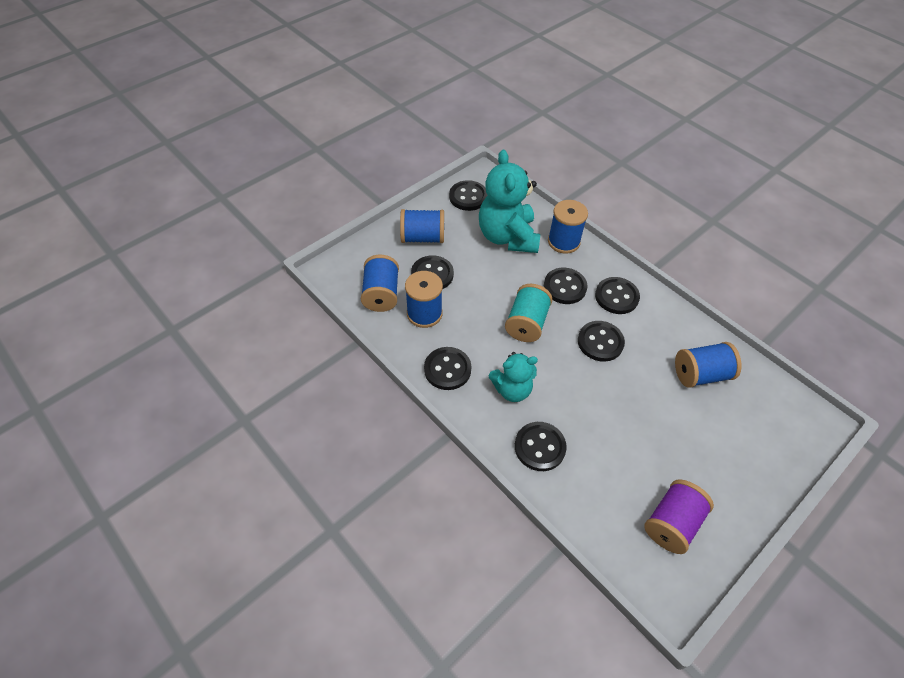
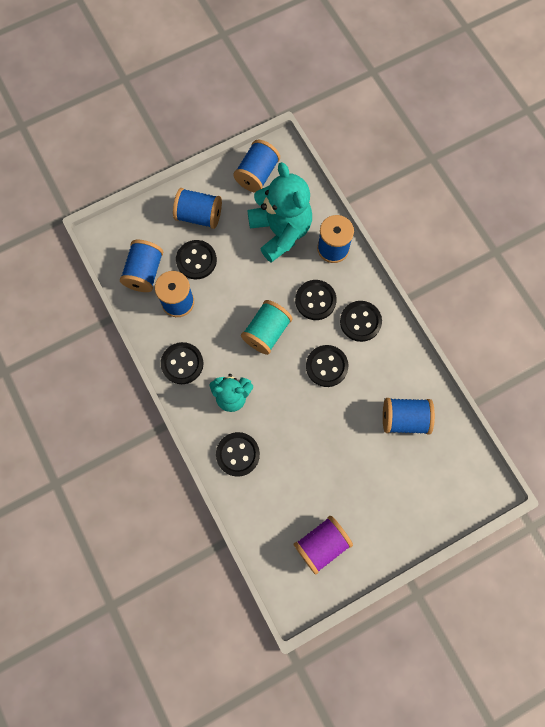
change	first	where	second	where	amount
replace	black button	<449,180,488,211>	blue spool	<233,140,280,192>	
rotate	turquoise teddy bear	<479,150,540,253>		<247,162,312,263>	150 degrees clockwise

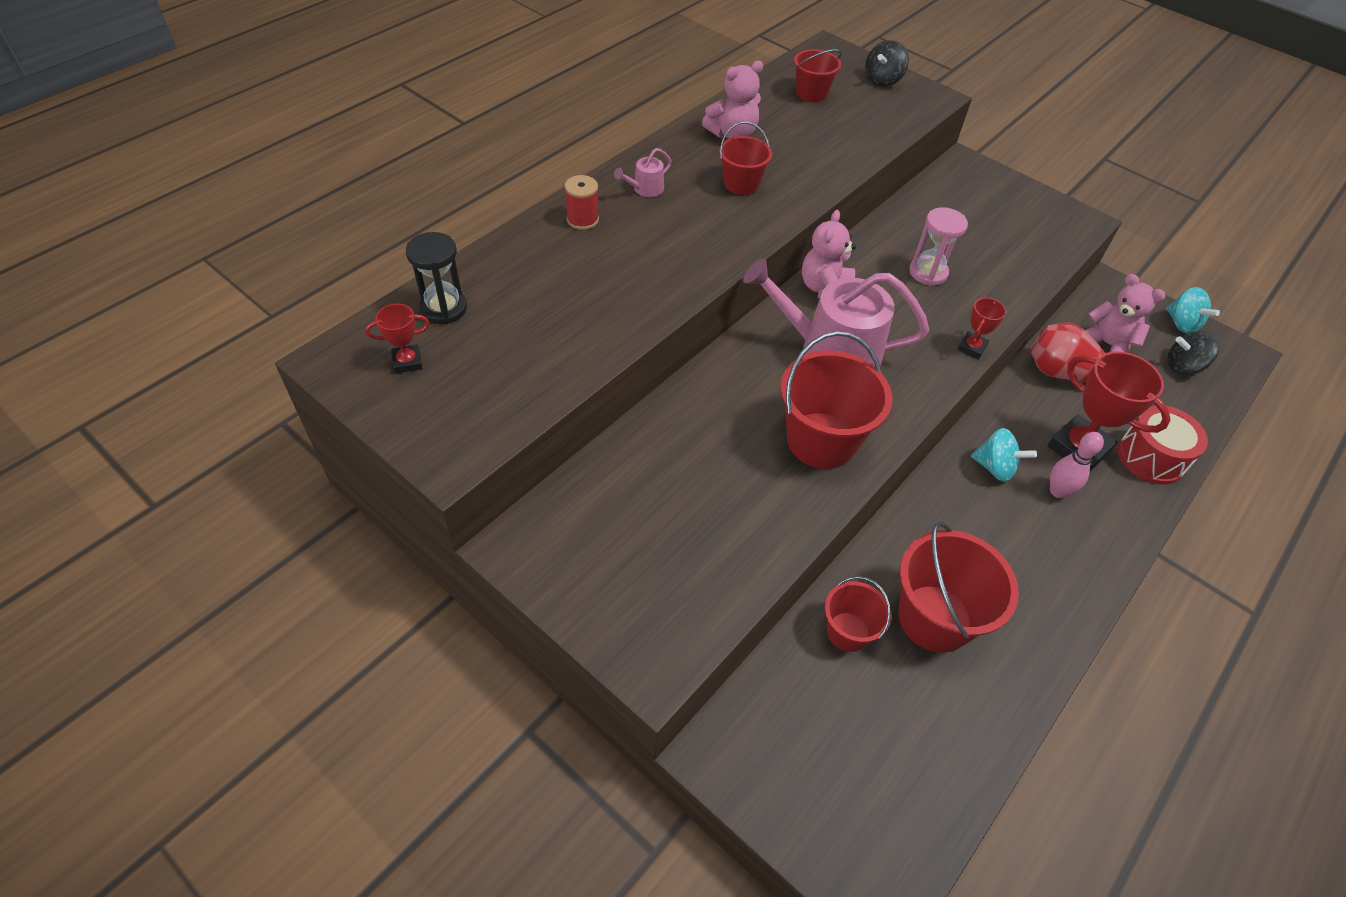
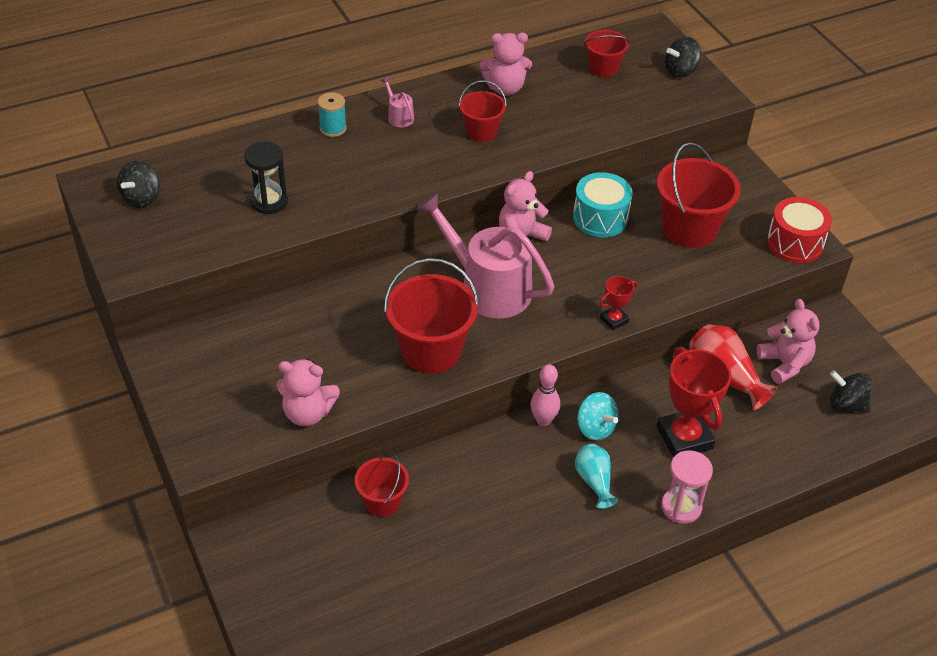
change	first	where	second	where	amount
replace	red trophy	<365,304,430,374>	black spinning top	<117,161,160,208>	
move	black hourglass	<406,232,467,324>		<244,142,288,214>	
insert			pink teddy bear	<276,359,340,426>	
recolor	red spool	<565,175,599,230>	turquoise spool	<318,93,347,137>	
rotate	pink watering can	<614,148,672,197>		<380,77,414,127>	75 degrees clockwise
move	pink bowling pin	<1050,432,1104,498>		<530,364,560,426>	
insert			turquoise drum	<573,172,633,237>	
insert			turquoise vase	<575,444,618,509>	
move	red bucket	<898,522,1019,653>		<657,142,741,248>	
move	pink hourglass	<909,207,968,286>		<661,450,713,524>	
move	red drum	<1118,406,1208,485>		<767,197,832,263>	
delete	turquoise spinning top	<1166,287,1220,334>			

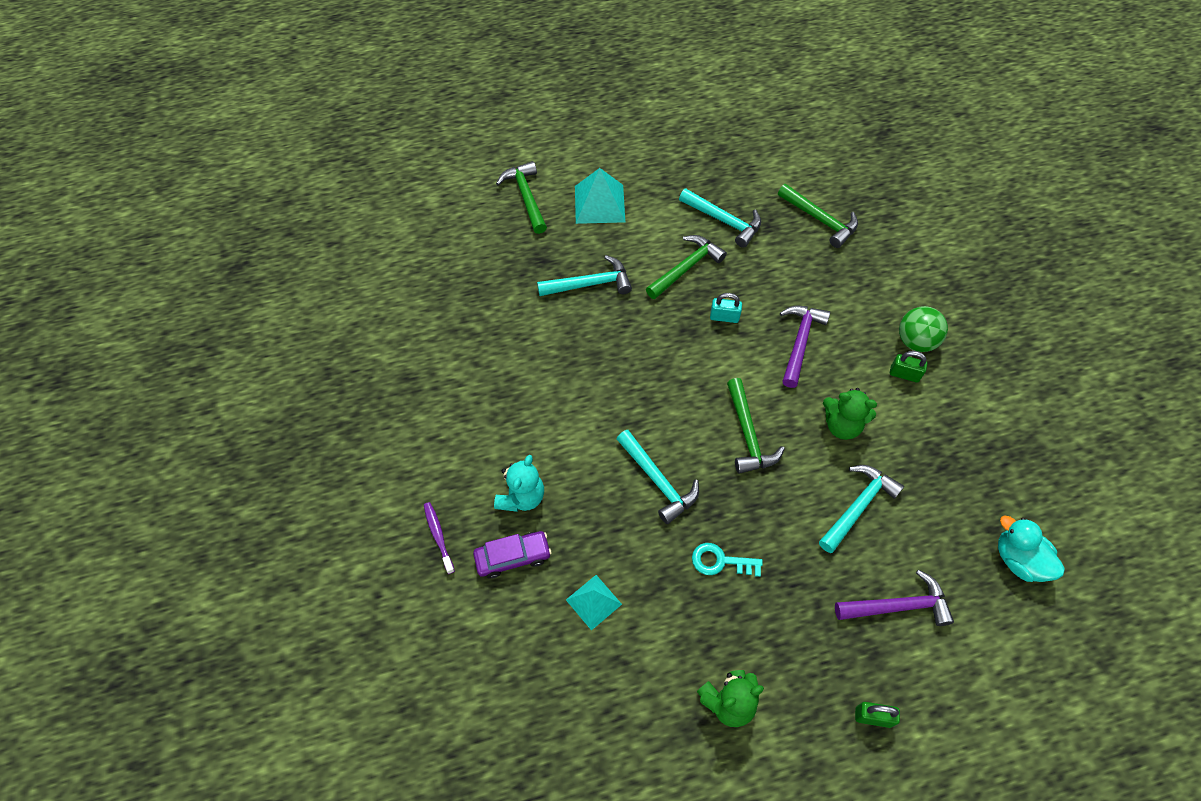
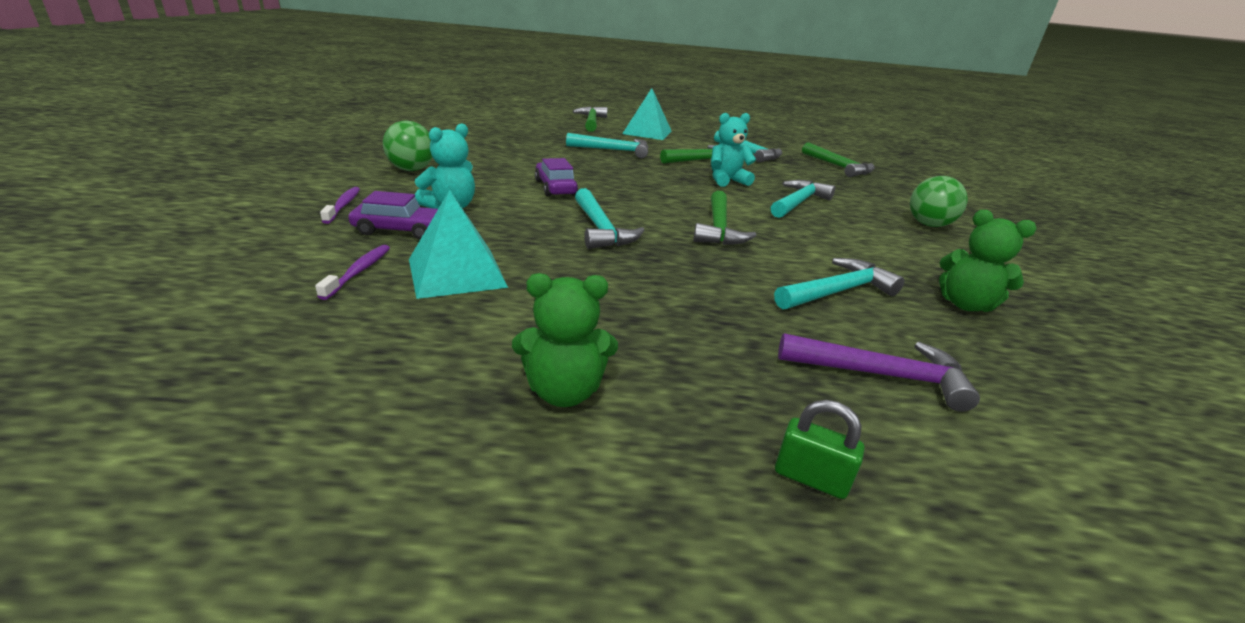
change	first	where	second	where	amount
insert			purple toothbrush	<315,245,390,300>	
insert			green ball	<383,120,433,171>	
resize	turquoise pyramid	<566,575,622,631>		<409,190,508,299>	x1.58
insert			purple car	<535,158,578,196>	
replace	turquoise padlock	<710,293,742,323>	turquoise teddy bear	<711,113,756,187>	
recolor	purple hammer	<780,305,830,388>	turquoise hammer	<771,180,835,218>	
move	green teddy bear	<823,388,877,440>		<939,210,1037,312>	
delete	turquoise key	<692,543,763,577>			
delete	green padlock	<890,351,927,383>			
delete	turquoise duck	<998,515,1065,582>			

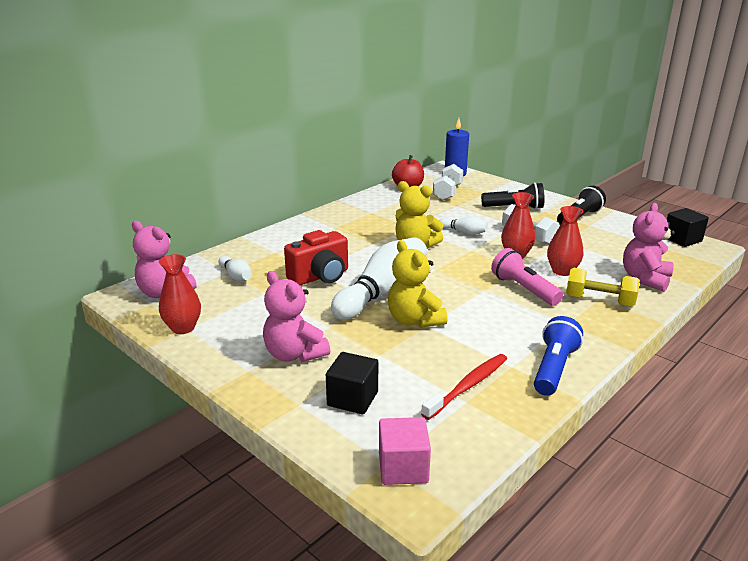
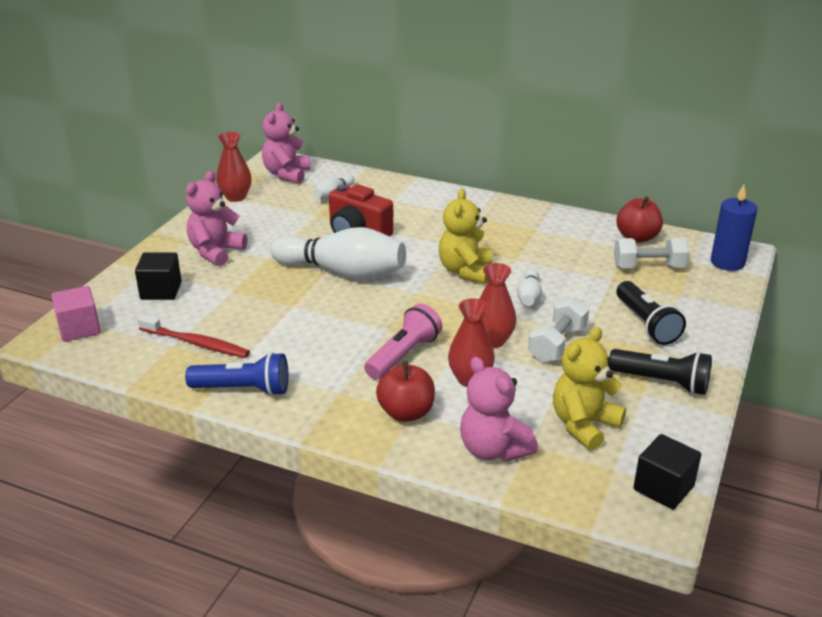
change	first	where	second	where	amount
replace	yellow dumbbell	<566,268,640,307>	red apple	<376,362,435,422>	
rotate	pink teddy bear	<623,203,675,291>		<460,357,538,462>	135 degrees counterclockwise
move	yellow teddy bear	<388,240,448,328>		<553,327,626,451>	

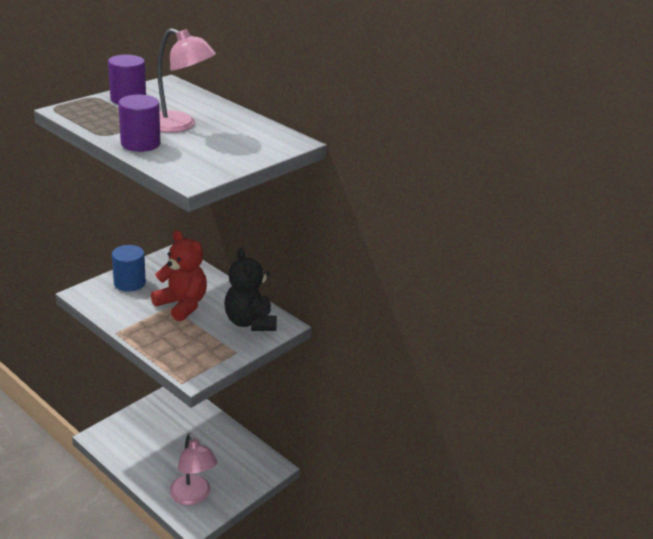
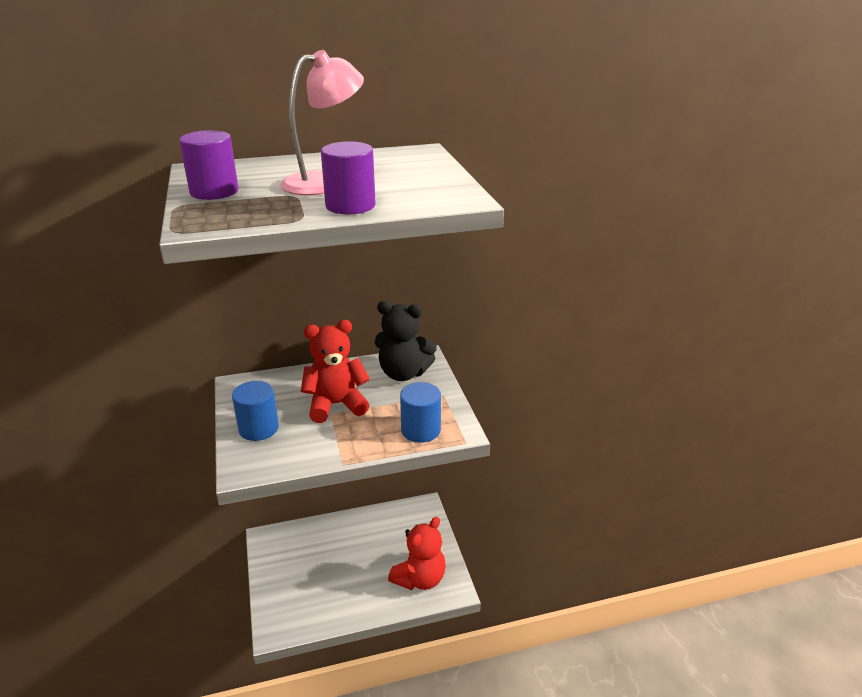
change	first	where	second	where	amount
replace	pink lamp	<170,433,217,505>	red teddy bear	<388,517,446,590>	
insert			blue cylinder	<400,382,441,443>	

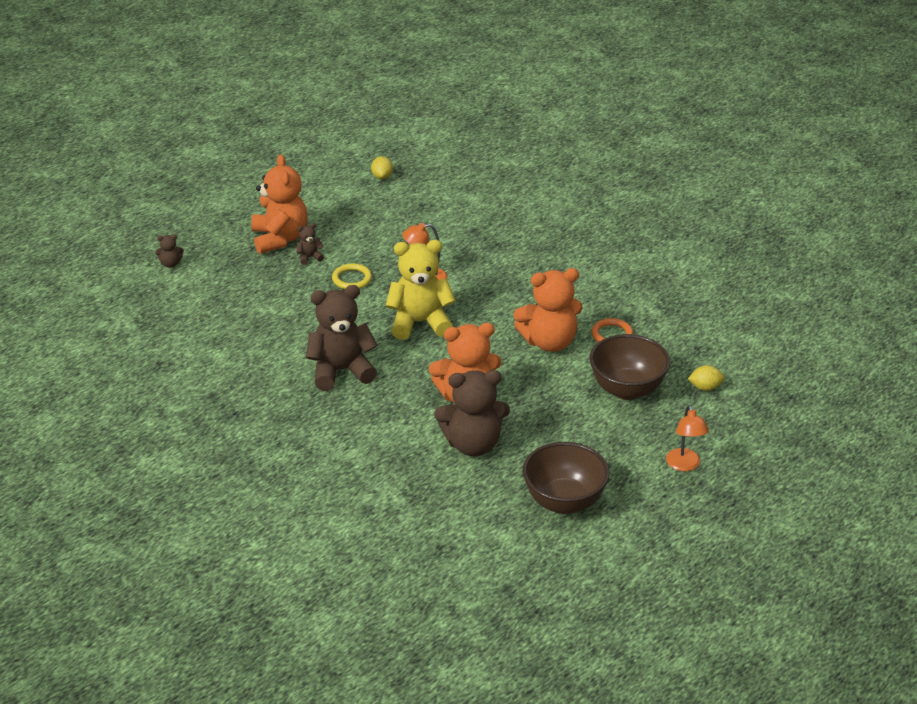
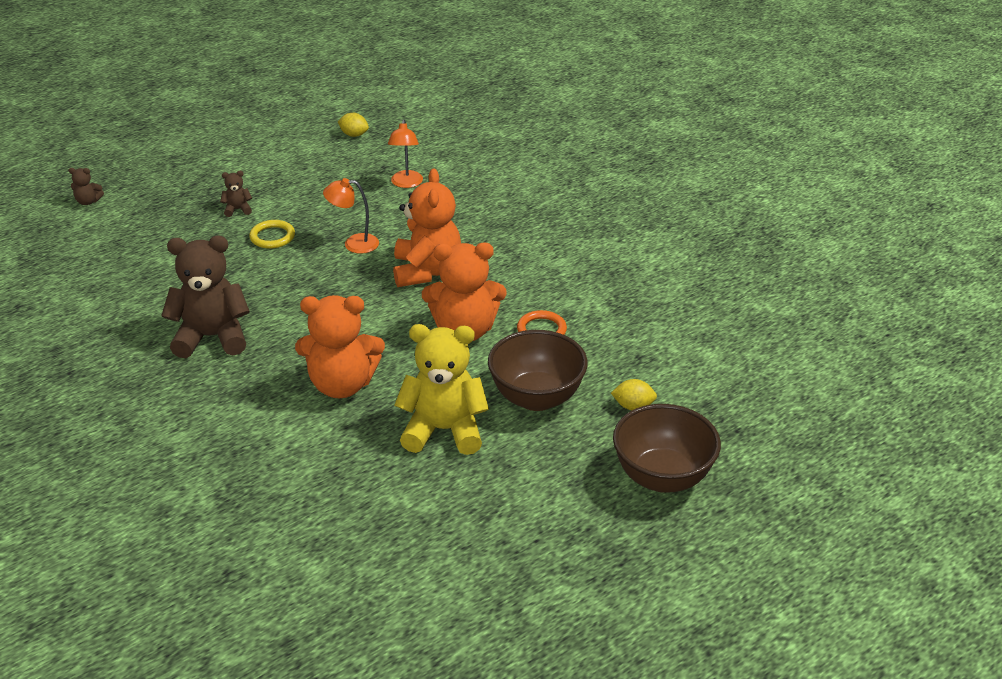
change	first	where	second	where	amount
rotate	yellow lemon	<371,156,393,179>		<337,113,369,137>	75 degrees counterclockwise
move	orange lamp	<666,405,709,471>		<388,119,423,188>	
move	orange teddy bear	<251,154,307,254>		<393,169,461,287>	
move	yellow teddy bear	<386,240,456,340>		<394,324,489,455>	
move	brown bowl	<522,442,610,514>		<613,404,721,493>	
delete	brown teddy bear	<434,370,510,456>			

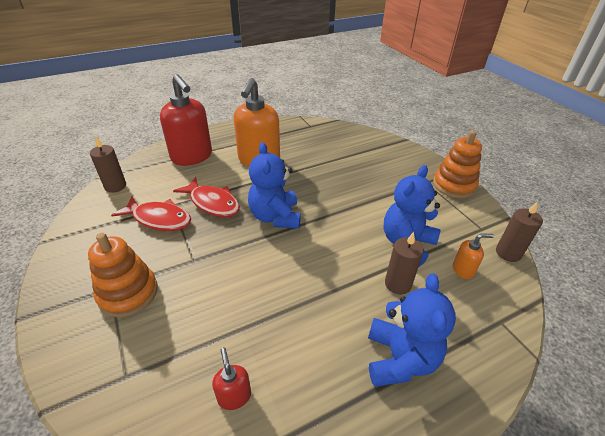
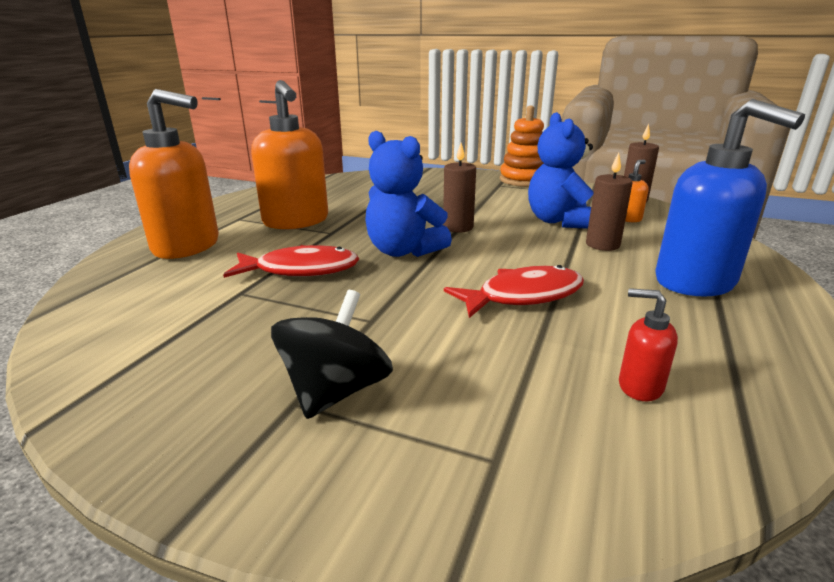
change	first	where	second	where	amount
recolor	red soap dispenser	<160,74,212,166>	orange soap dispenser	<129,89,219,259>	
replace	orange stacking toy	<88,233,158,317>	black spinning top	<271,290,393,419>	
move	brown candle	<90,137,126,193>		<443,143,476,233>	
move	red fish	<111,196,191,231>		<444,265,584,318>	
replace	blue teddy bear	<368,274,456,387>	blue soap dispenser	<655,99,805,297>	

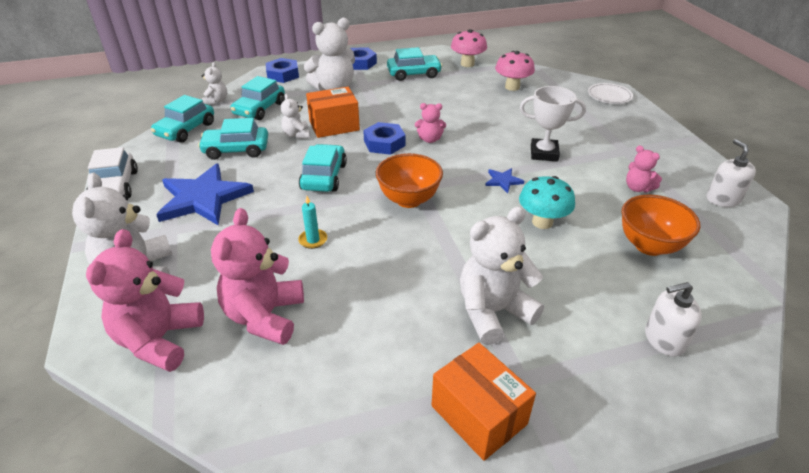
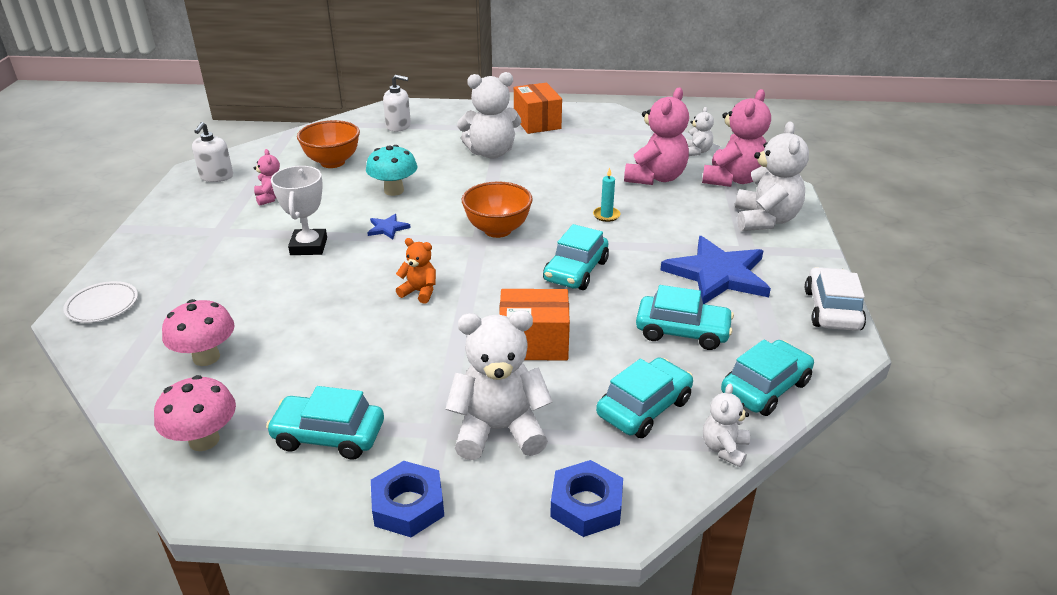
change	first	where	second	where	amount
rotate	white trophy	<520,86,586,161>		<271,166,327,255>	60 degrees clockwise
recolor	pink teddy bear	<415,103,446,143>	orange teddy bear	<396,238,436,303>	
move	white teddy bear	<281,94,310,139>		<686,107,714,156>	
delete	blue nut	<363,122,406,155>			

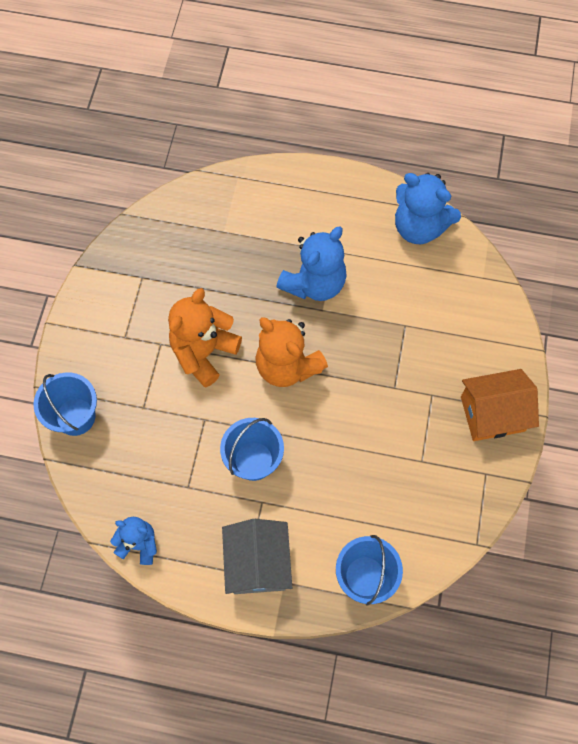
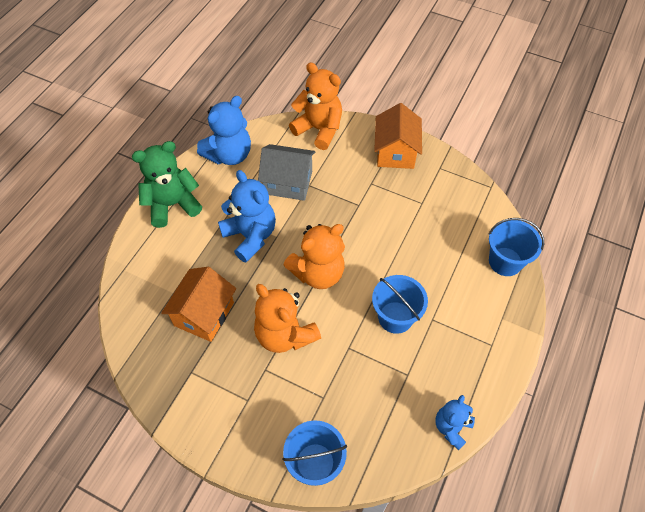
change	first	where	second	where	amount
insert			green teddy bear	<132,141,202,228>	
insert			orange house	<161,267,236,342>	
move	grey house	<222,519,292,594>		<258,144,315,201>	
insert			orange teddy bear	<289,62,342,150>	

